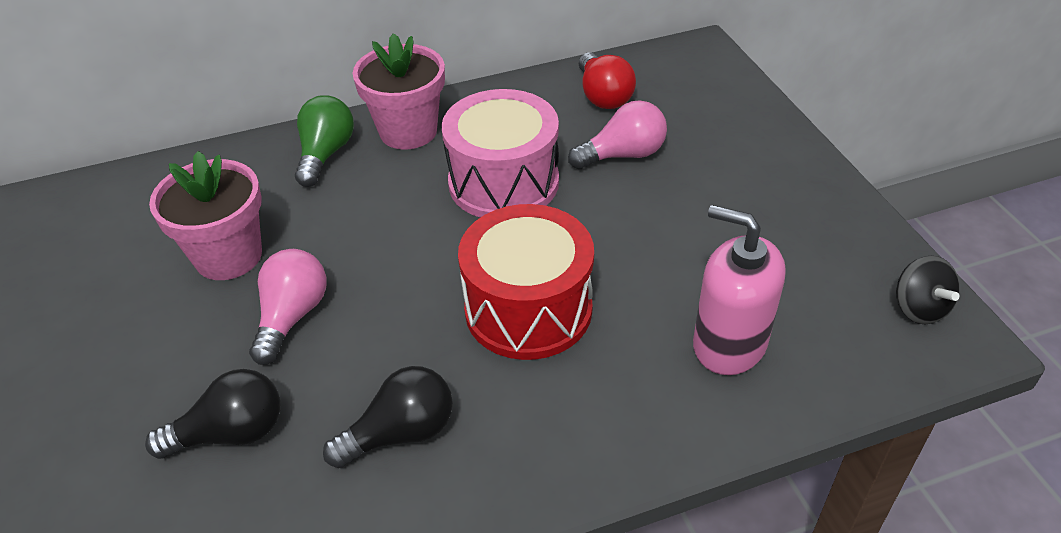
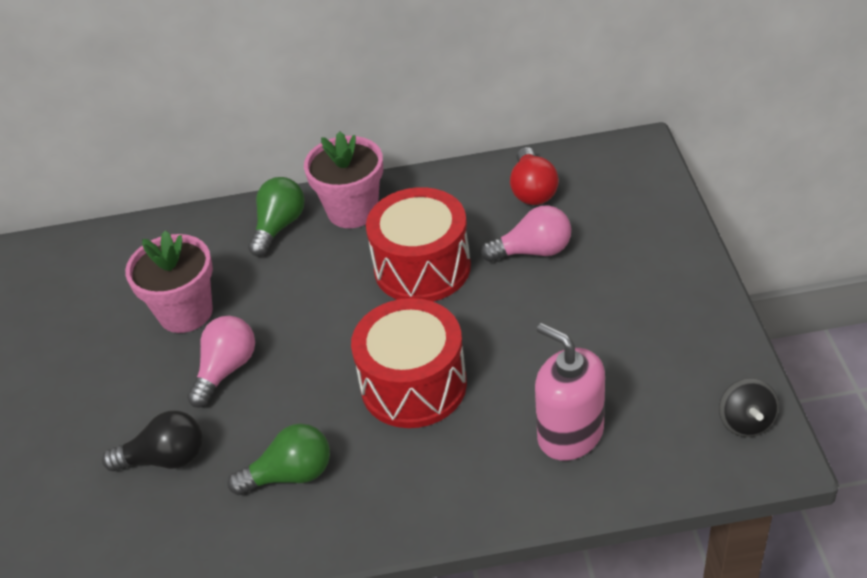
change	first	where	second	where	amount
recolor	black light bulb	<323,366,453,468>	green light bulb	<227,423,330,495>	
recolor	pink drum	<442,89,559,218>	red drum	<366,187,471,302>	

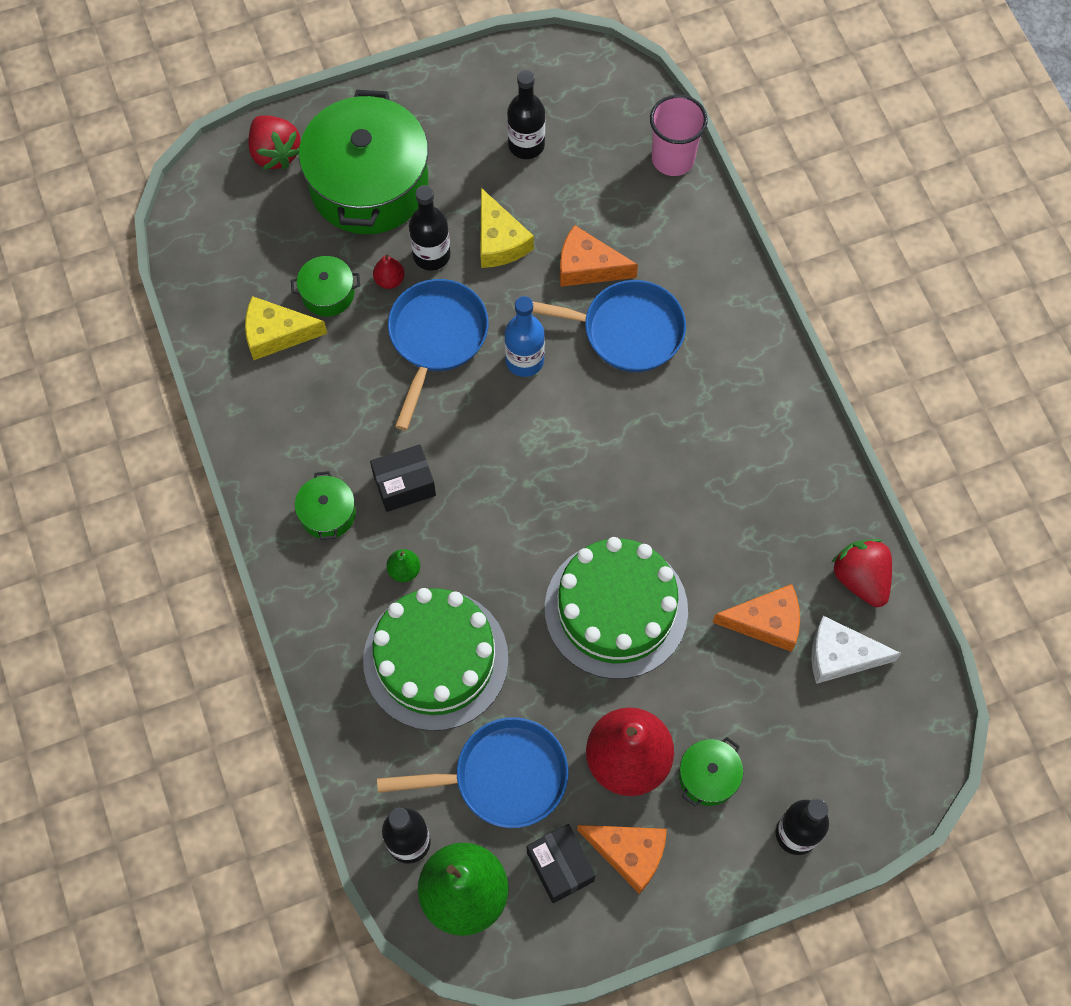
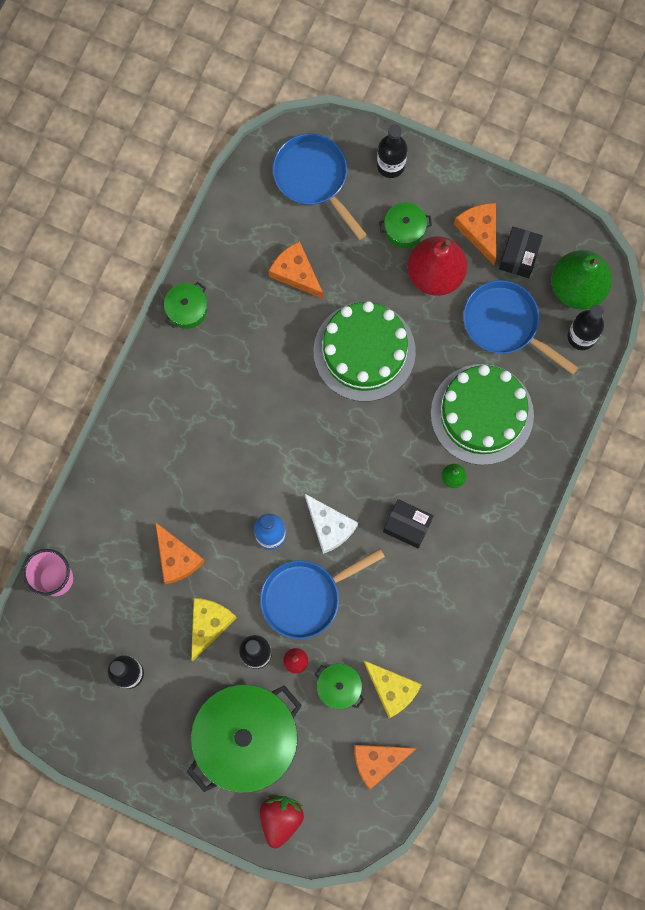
change	first	where	second	where	amount
move	green pot	<295,471,356,540>		<164,282,207,329>	
move	blue pan	<517,280,686,372>		<273,134,367,240>	
move	white cheese	<811,616,901,684>		<305,494,358,554>	
insert			orange cheese	<354,745,417,790>	
delete	red strawberry	<832,539,892,607>			

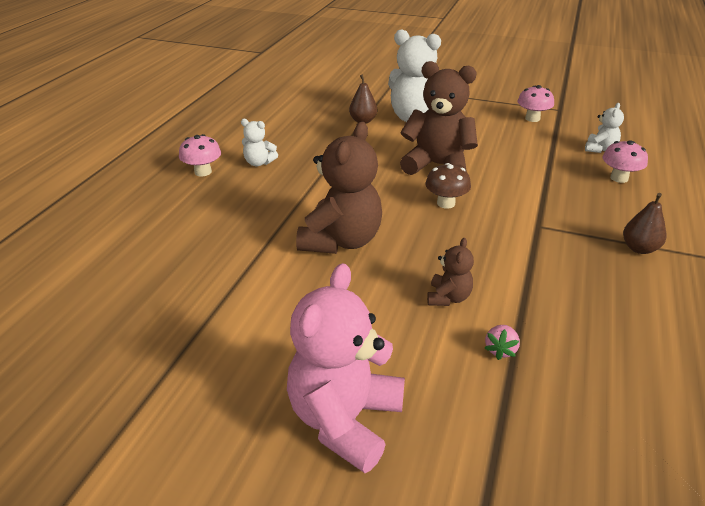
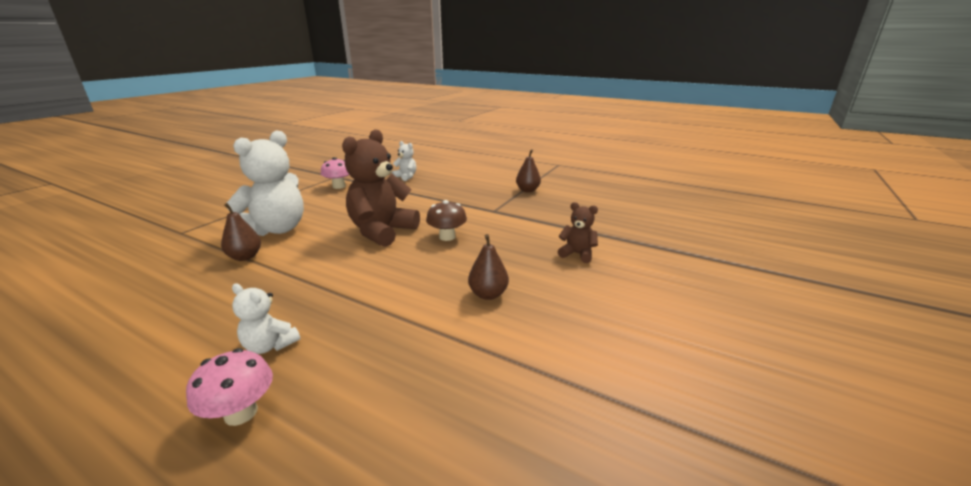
change	first	where	second	where	amount
rotate	white teddy bear	<241,119,278,166>		<232,283,300,354>	90 degrees clockwise
replace	brown teddy bear	<296,122,382,254>	brown pear	<468,234,509,300>	
delete	pink teddy bear	<287,263,405,473>			
delete	pink strawberry	<484,325,520,360>			
delete	pink mushroom	<603,141,648,183>			

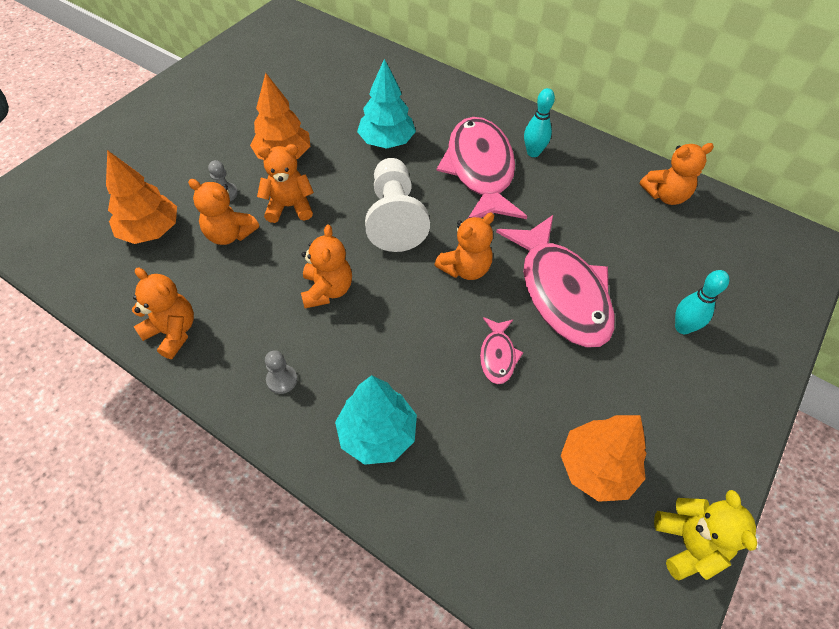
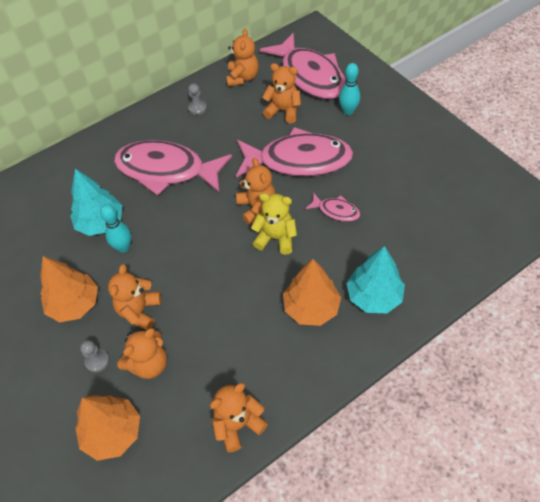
change	first	where	second	where	amount
move	turquoise bowling pin	<524,88,555,157>		<100,204,131,253>	
move	grey pawn	<265,350,297,394>		<188,83,207,115>	
move	yellow teddy bear	<654,490,757,580>		<251,193,297,255>	
insert			pink fish	<260,33,346,99>	
move	orange teddy bear	<301,225,352,308>		<262,63,301,123>	
move	orange tree	<561,415,646,502>		<283,259,341,326>	
delete	white pawn	<365,158,430,252>			

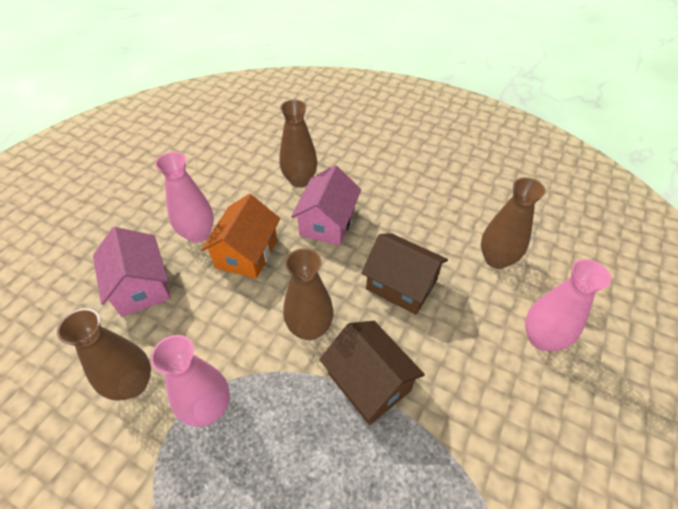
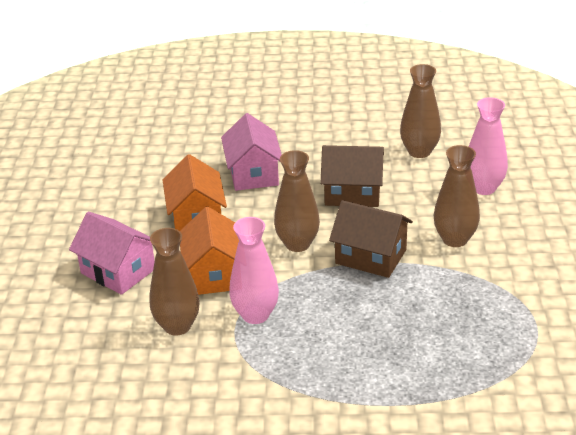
change	first	where	second	where	amount
insert			orange house	<180,206,239,295>	
move	brown vase	<279,100,317,187>		<434,145,480,247>	
delete	pink vase	<155,152,214,243>			

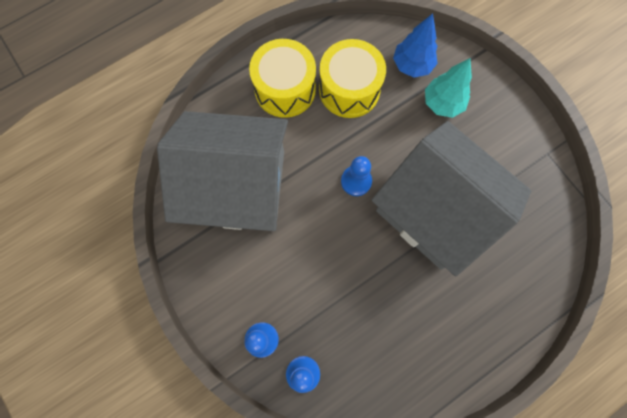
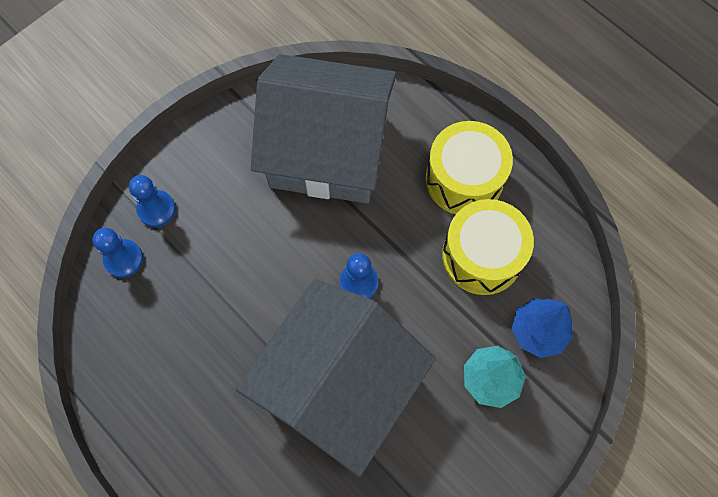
change	first	where	second	where	amount
rotate	grey house	<157,111,288,231>		<251,54,397,203>	75 degrees counterclockwise

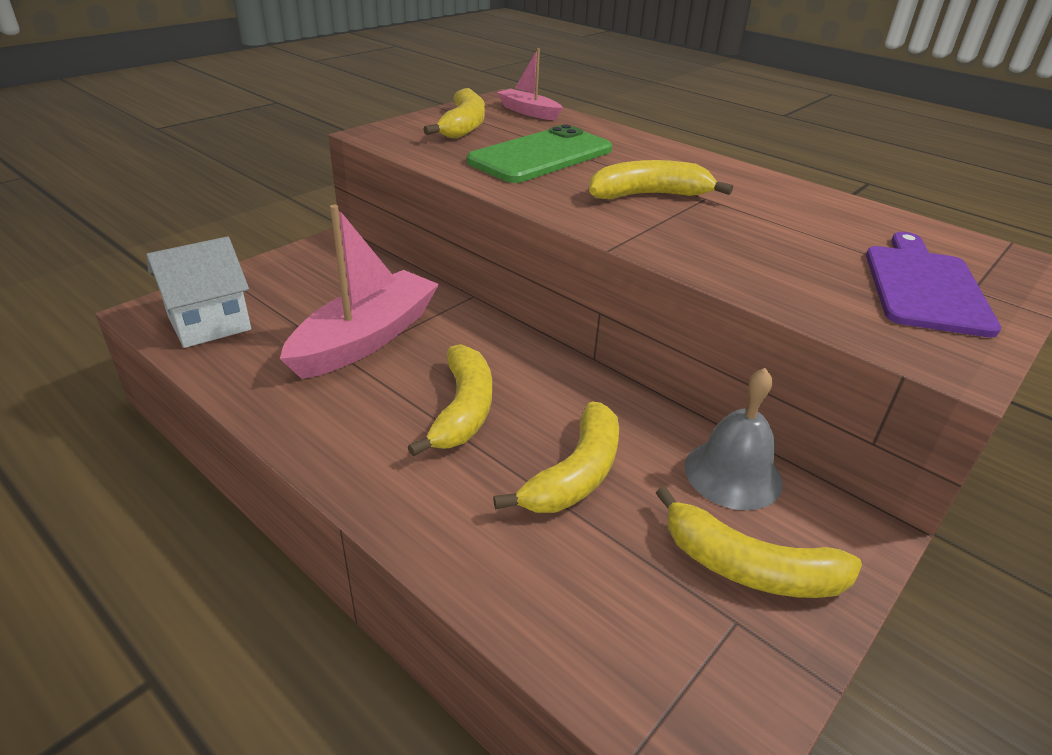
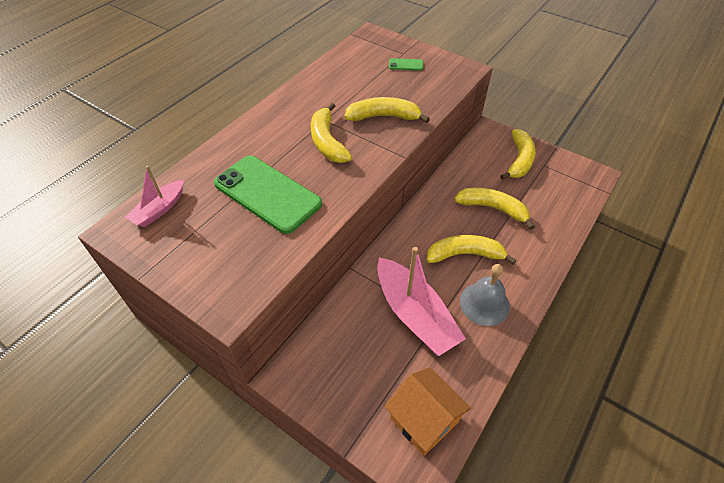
change	first	where	second	where	amount
move	yellow banana	<423,88,485,139>		<344,97,430,123>	
rotate	pink boat	<280,205,439,379>		<377,247,466,356>	150 degrees counterclockwise
recolor	white house	<146,236,251,348>	orange house	<385,367,471,456>	
replace	purple cutting board	<866,232,1001,337>	green phone	<389,58,423,71>	
move	grey bell	<684,368,783,510>		<460,264,510,326>	

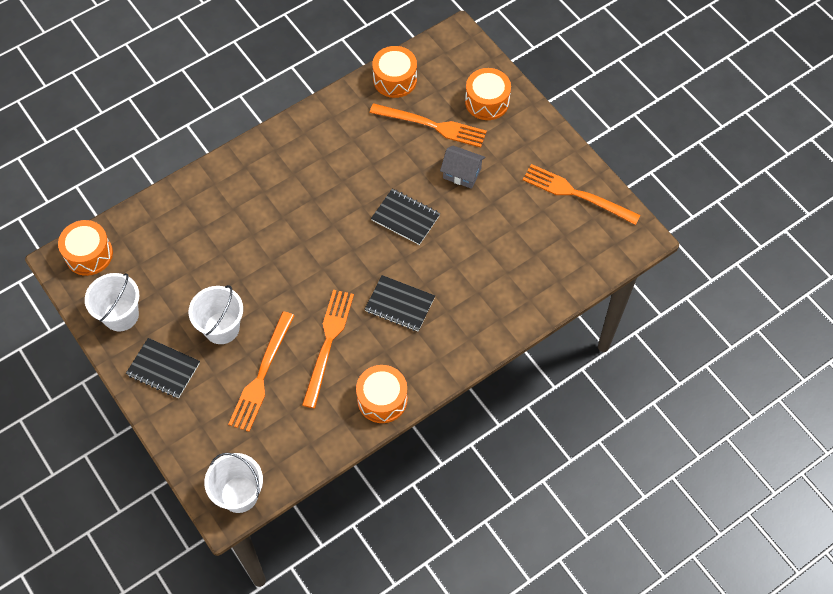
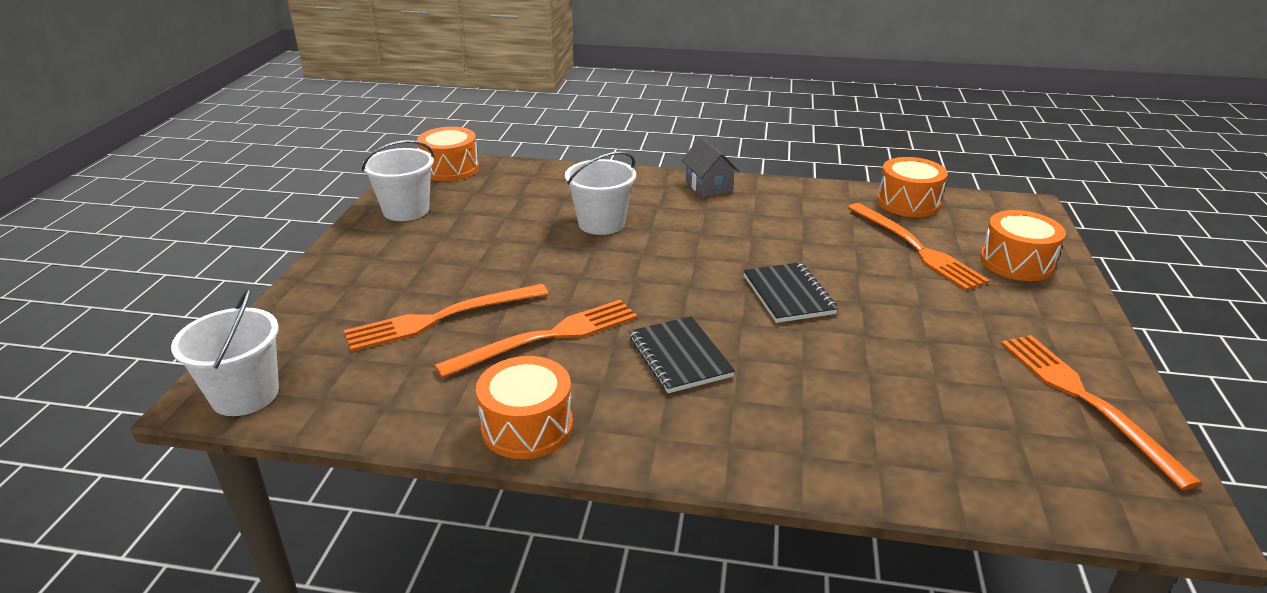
change	first	where	second	where	amount
move	white bucket	<188,285,243,344>		<565,152,636,235>	
move	grey house	<440,145,485,189>		<681,137,740,197>	
delete	black notebook	<126,338,200,398>			

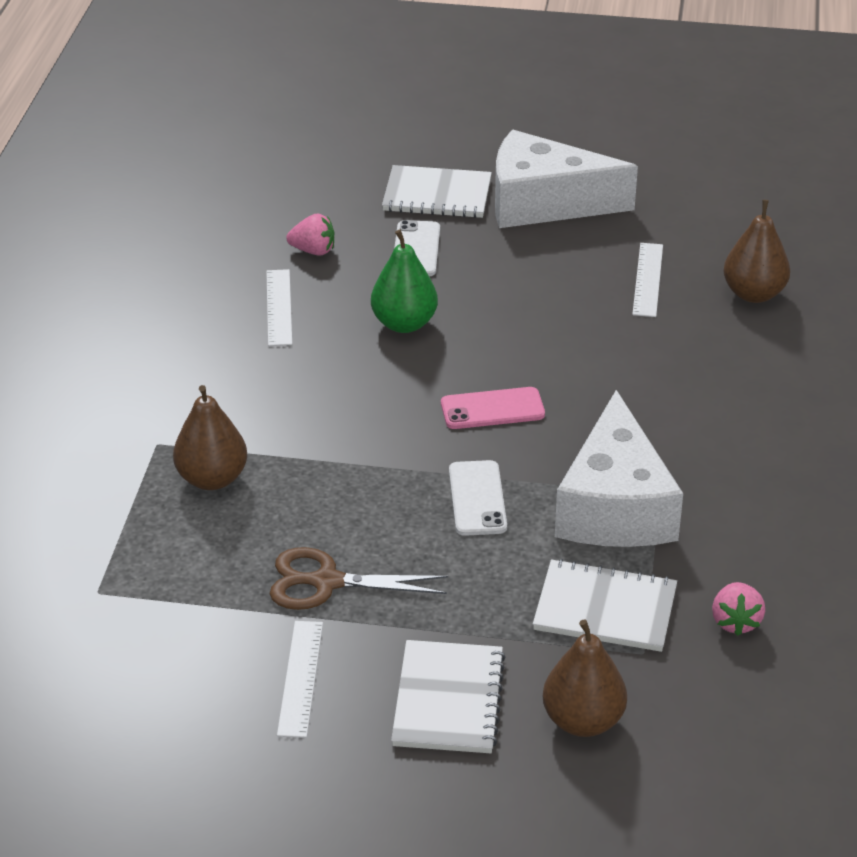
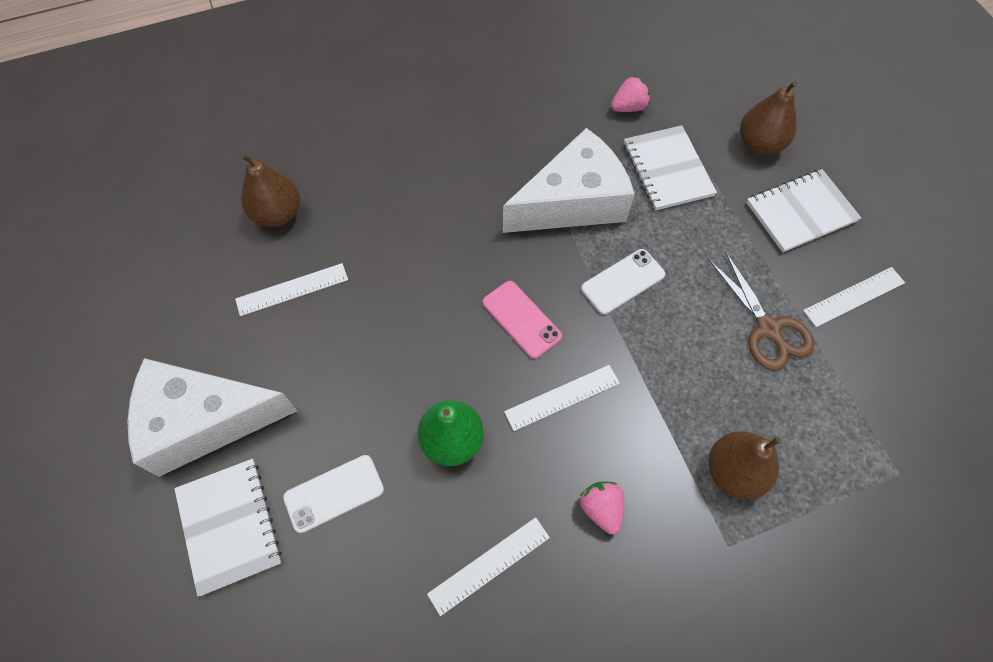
change	first	where	second	where	amount
rotate	white cheese	<495,130,638,228>		<127,358,297,477>	105 degrees clockwise
insert			white ruler	<504,365,620,431>	
move	pink strawberry	<286,213,334,256>		<580,481,624,535>	

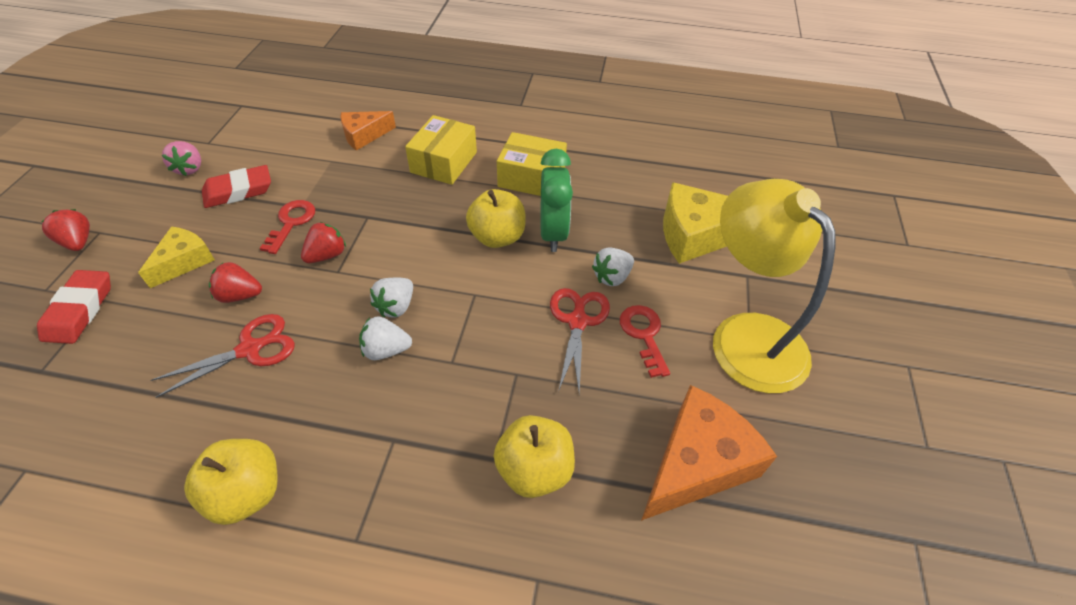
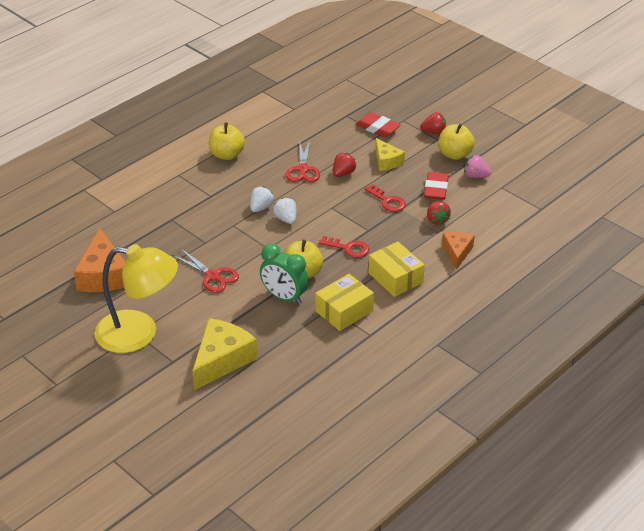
change	first	where	second	where	amount
move	red key	<620,305,670,378>		<319,236,369,258>	
move	red strawberry	<301,222,346,263>		<427,201,451,225>	
move	yellow apple	<494,415,575,498>		<438,124,475,160>	
delete	white strawberry	<592,247,634,286>			

